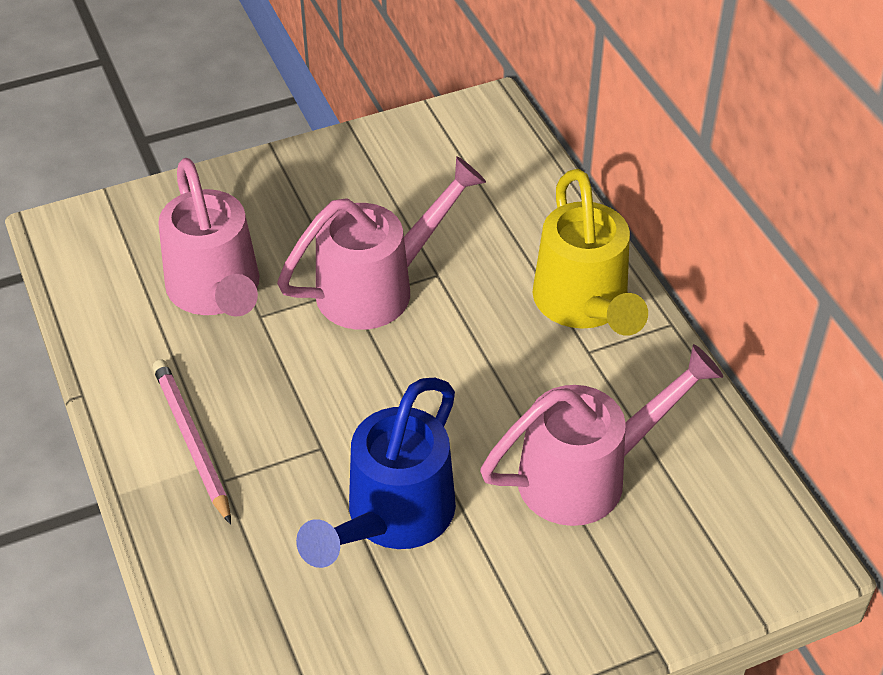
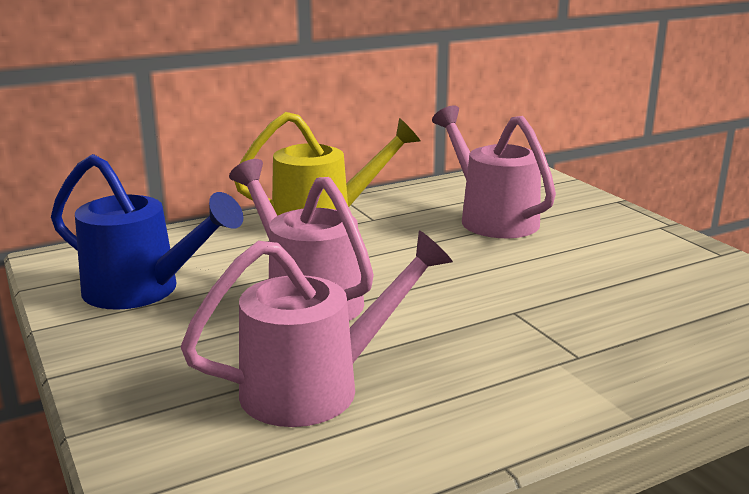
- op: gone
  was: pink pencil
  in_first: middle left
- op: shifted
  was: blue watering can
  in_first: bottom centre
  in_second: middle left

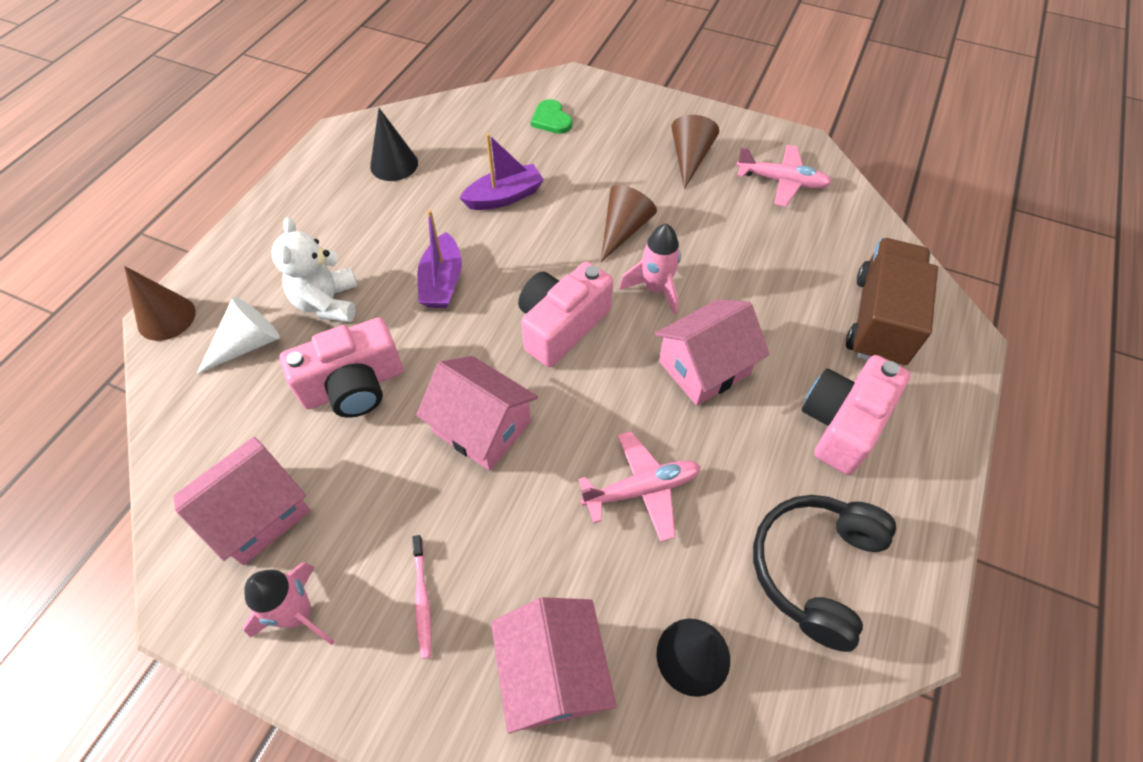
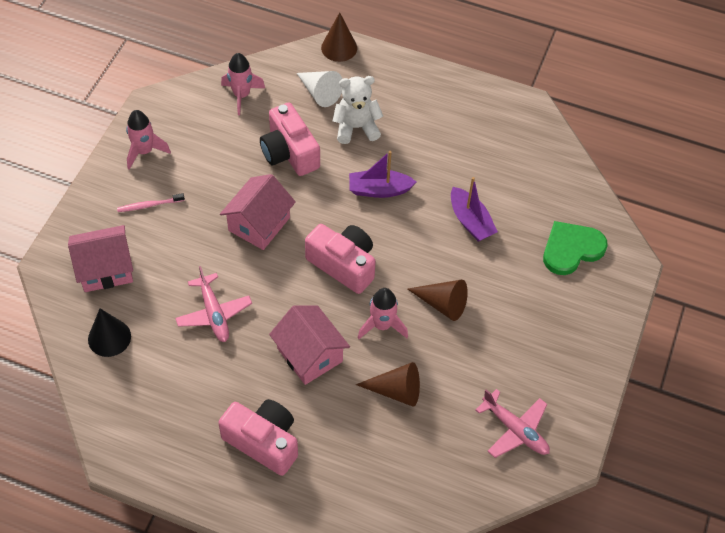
- op: gone
  was: pink house (no. 1 from left)
  in_first: middle left
- op: gone
  was: black cone (no. 1 from left)
  in_first: top centre
- op: gone
  was: black headphones
  in_first: bottom right
- op: gone
  was: brown truck
  in_first: middle right
- op: new
  now: pink rocket (no. 2 from left)
  in_second: top centre
- op: shifted
  was: brown cone (no. 3 from left in the first image)
  now: brown cone (no. 2 from left)
  in_first: top centre
  in_second: bottom centre
- op: rotated
  was: pink plane (no. 2 from left)
  in_first: top right
  in_second: bottom right
  clockwise: -60
- op: scaled
  was: green heart
  in_first: top centre
  in_second: middle right
  ratio: 1.61

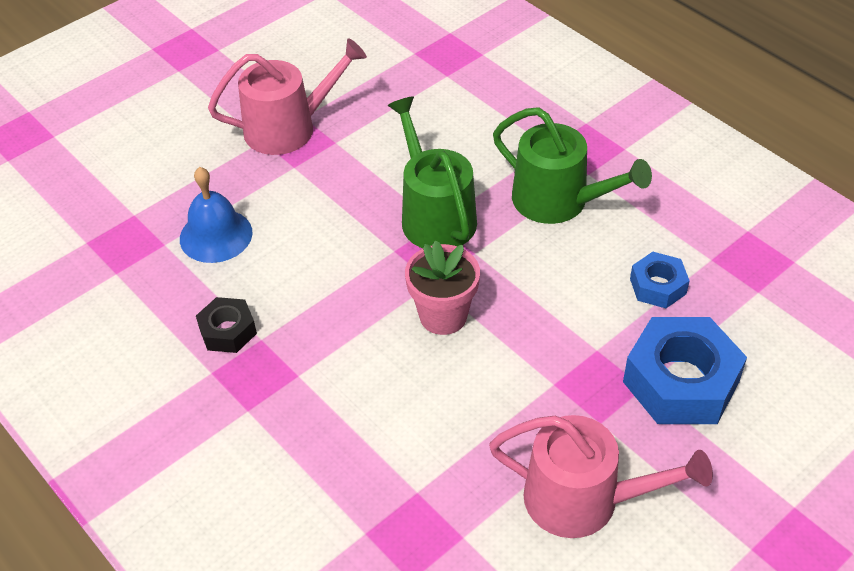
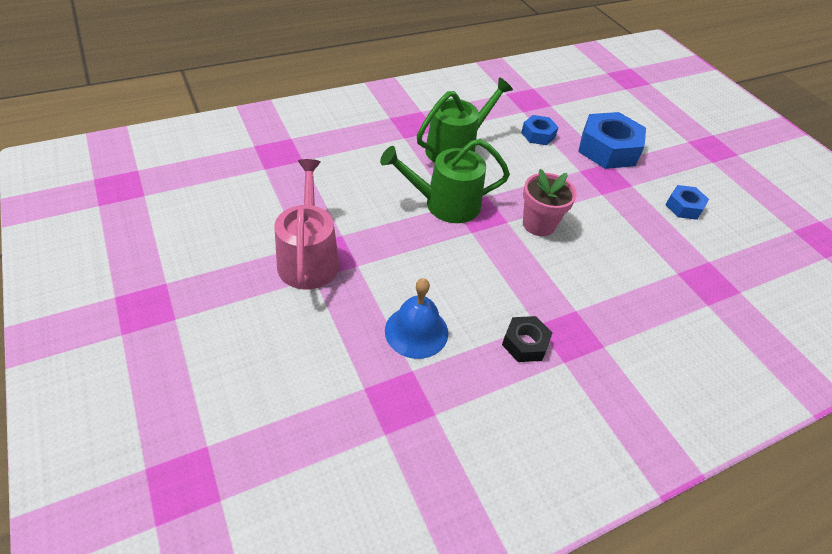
- op: swapped
  was: pink watering can (no. 2 from left)
  now: blue nut (no. 3 from left)
  in_first: bottom right
  in_second: middle right

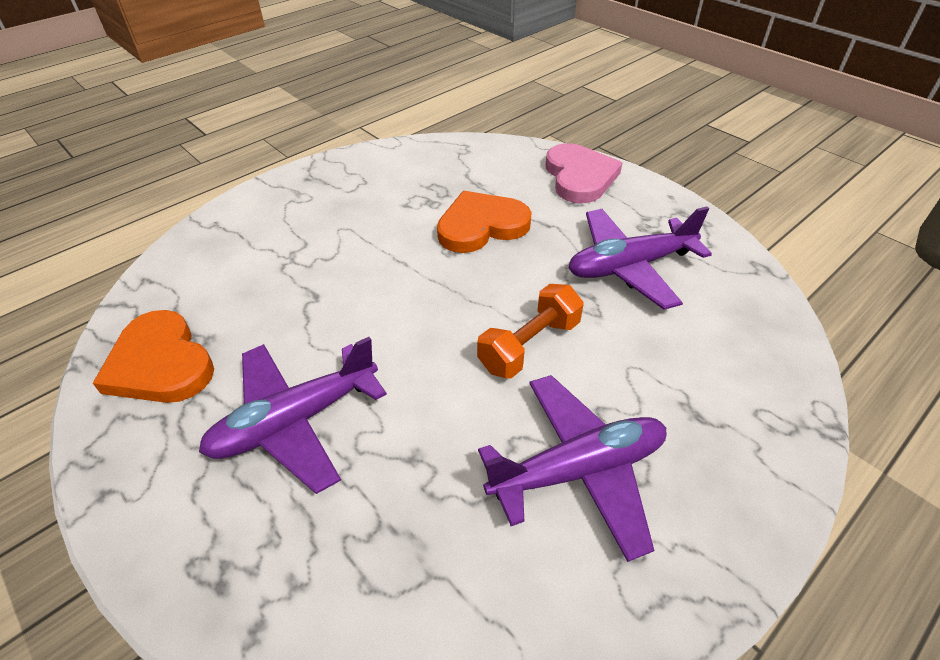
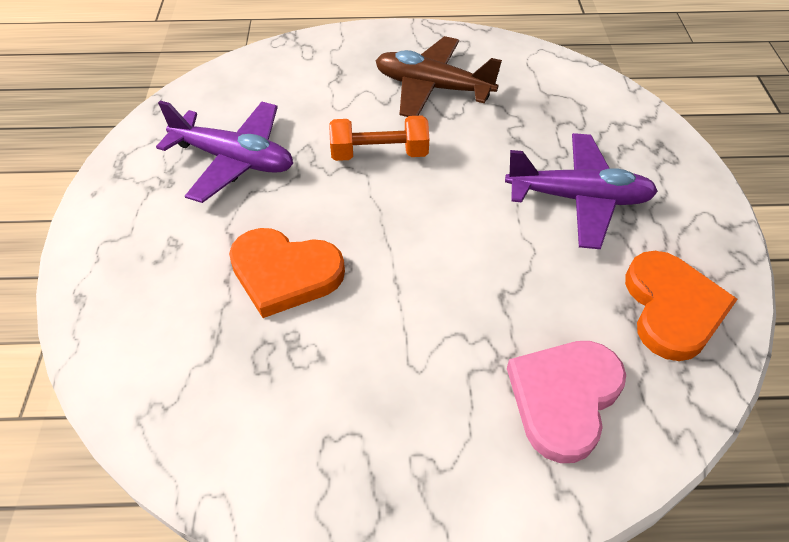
- op: shifted
  was: pink heart
  in_first: top centre
  in_second: bottom right
- op: repainted
  was: purple plane (no. 2 from left)
  now: brown plane
  in_first: bottom centre
  in_second: top centre

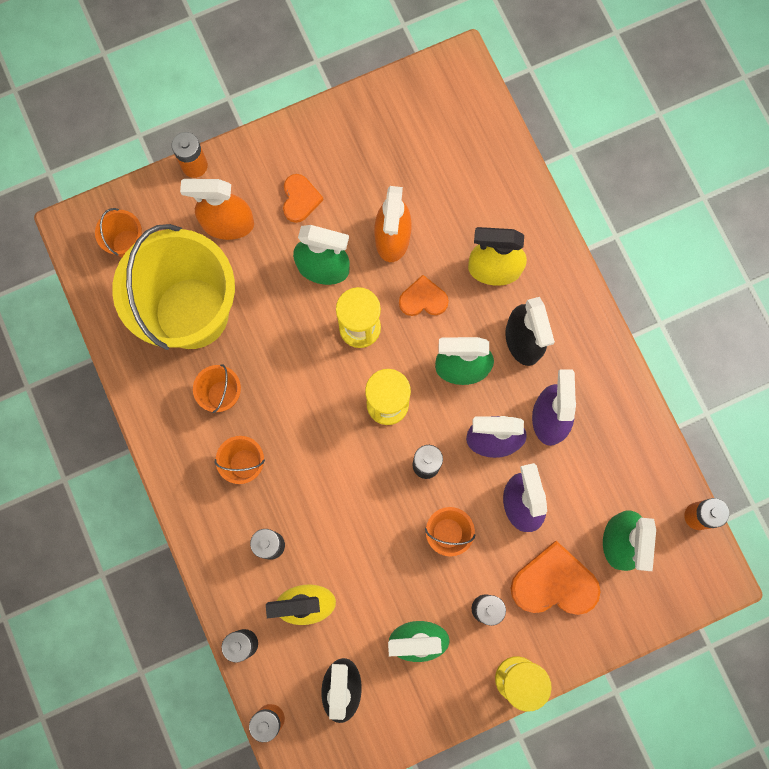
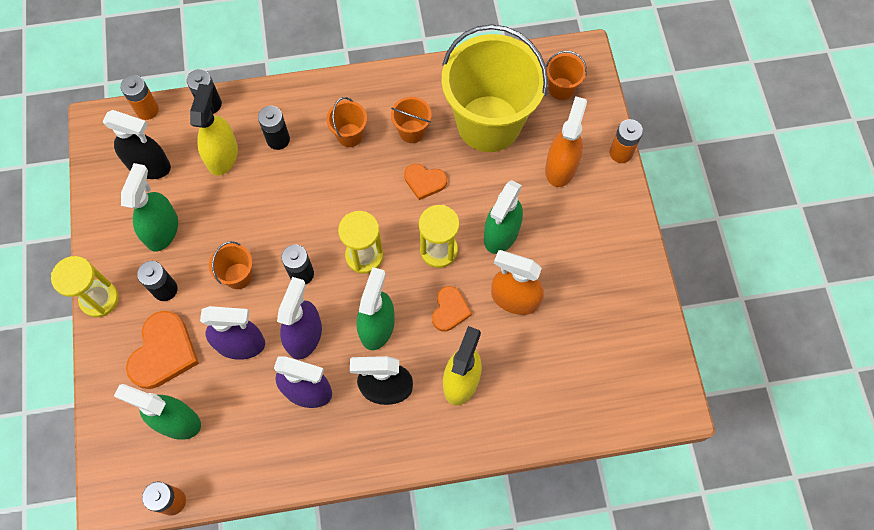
- op: shifted
  was: orange heart (no. 1 from left in the first image)
  now: orange heart (no. 2 from left)
  in_first: top centre
  in_second: centre

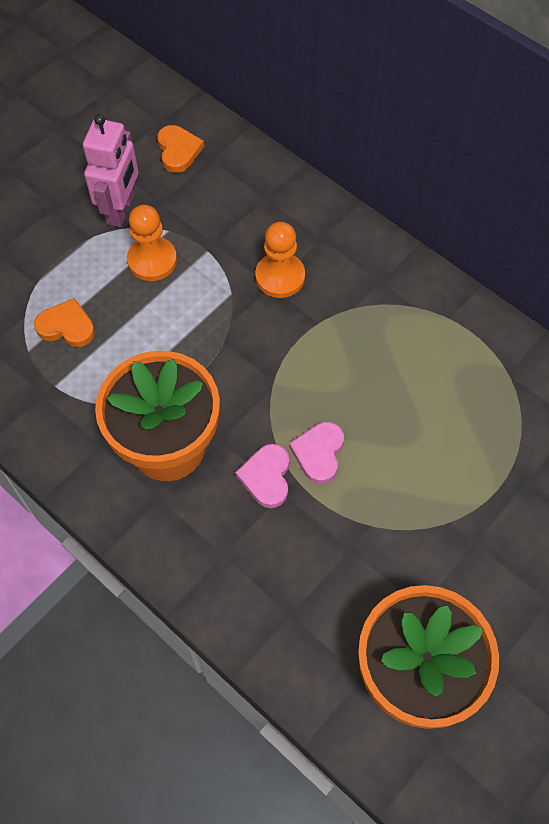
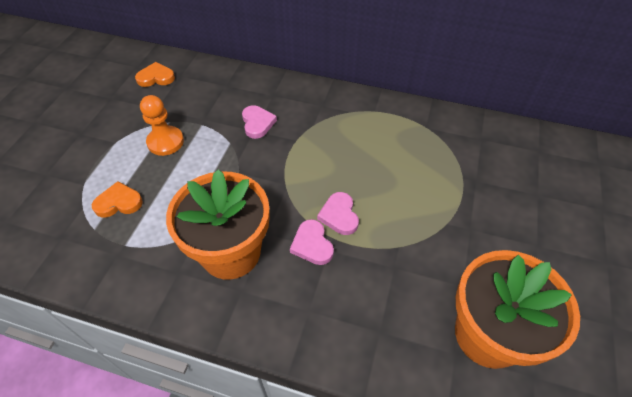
- op: gone
  was: pink robot
  in_first: top left
- op: swapped
  was: orange pawn (no. 2 from left)
  now: pink heart (no. 1 from left)
  in_first: top centre
  in_second: top centre
- op: rotated
  was: orange heart (no. 2 from left)
  in_first: top left
  in_second: top left
  clockwise: -60

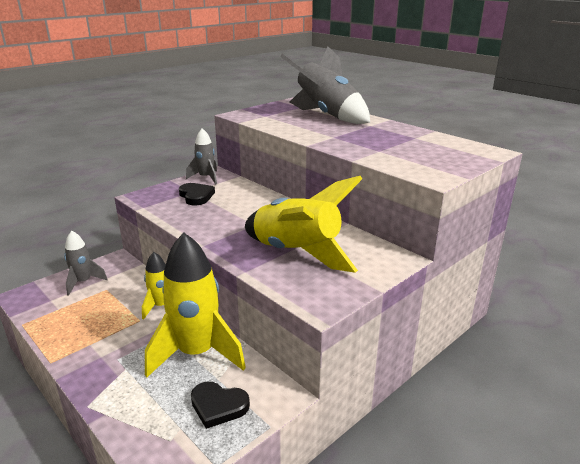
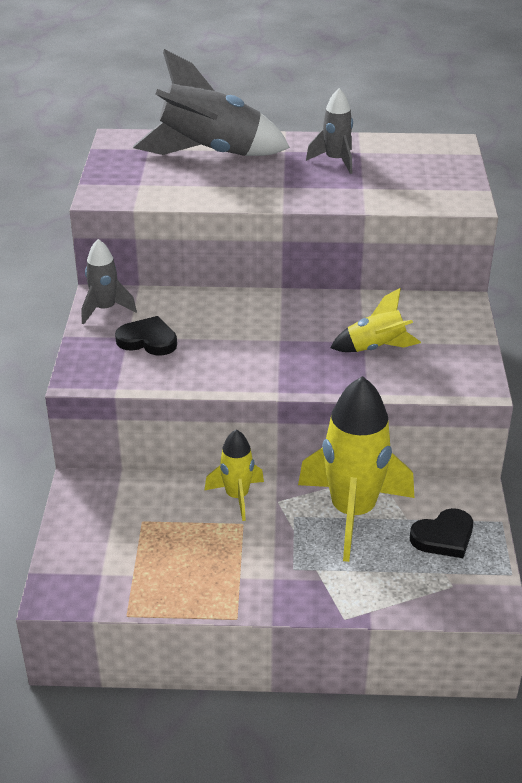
- op: shifted
  was: grey rocket (no. 1 from left in the first image)
  now: grey rocket (no. 3 from left)
  in_first: middle left
  in_second: top centre
- op: scaled
  was: yellow rocket (no. 3 from left)
  in_first: centre
  in_second: middle right
  ratio: 0.52

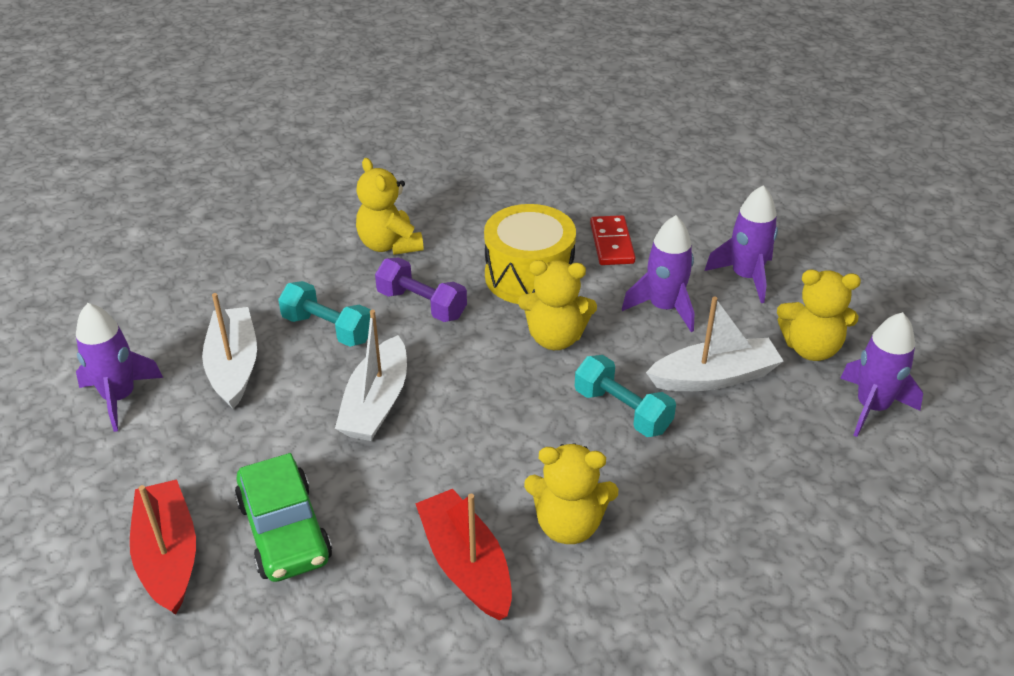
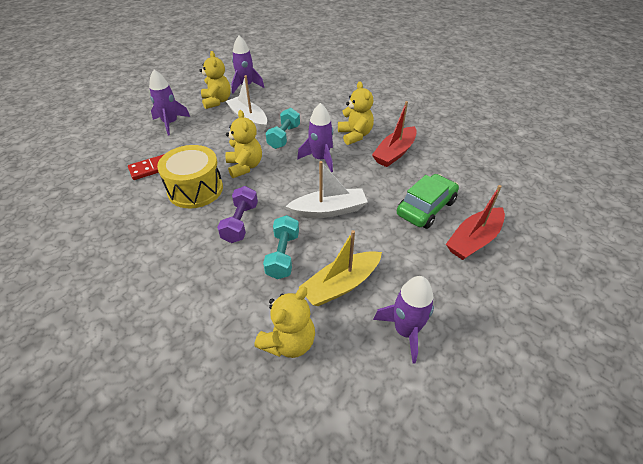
- op: shifted
  was: yellow teddy bear (no. 1 from left in the first image)
  now: yellow teddy bear (no. 3 from left)
  in_first: top centre
  in_second: bottom centre
- op: shifted
  was: purple rocket (no. 2 from left in the first image)
  now: purple rocket (no. 3 from left)
  in_first: centre
  in_second: top centre
- op: repainted
  was: white boat (no. 1 from left)
  now: yellow boat
  in_first: middle left
  in_second: centre

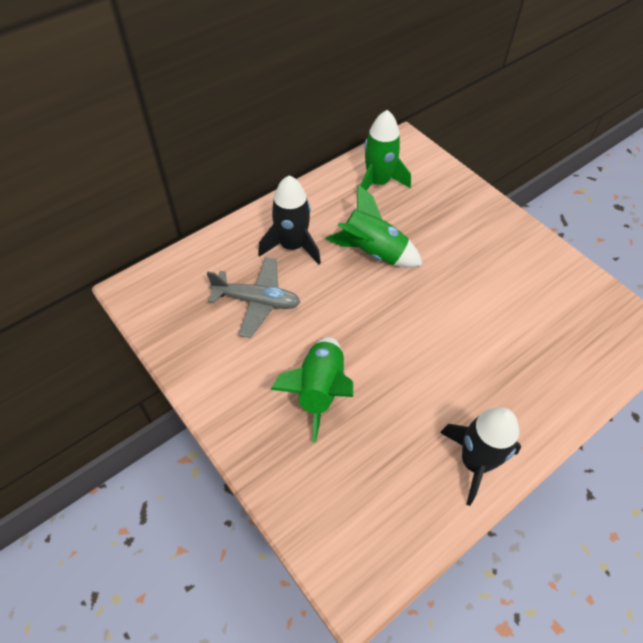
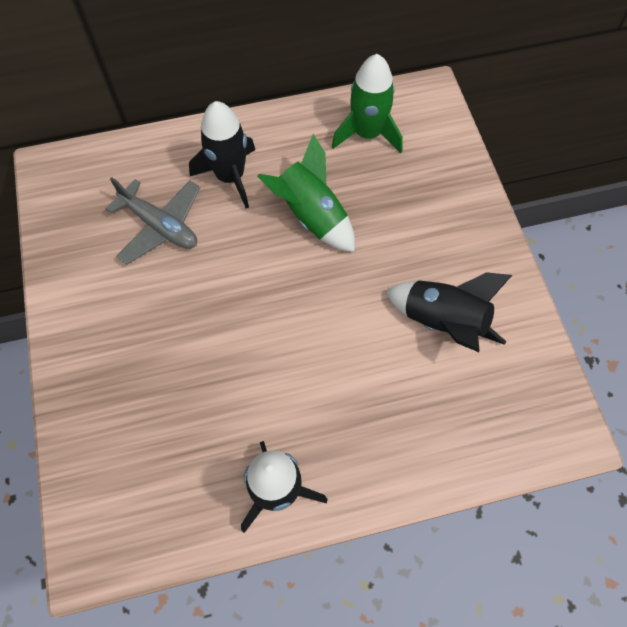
- op: gone
  was: green rocket (no. 1 from left)
  in_first: centre
- op: new
  now: black rocket (no. 3 from left)
  in_second: middle right

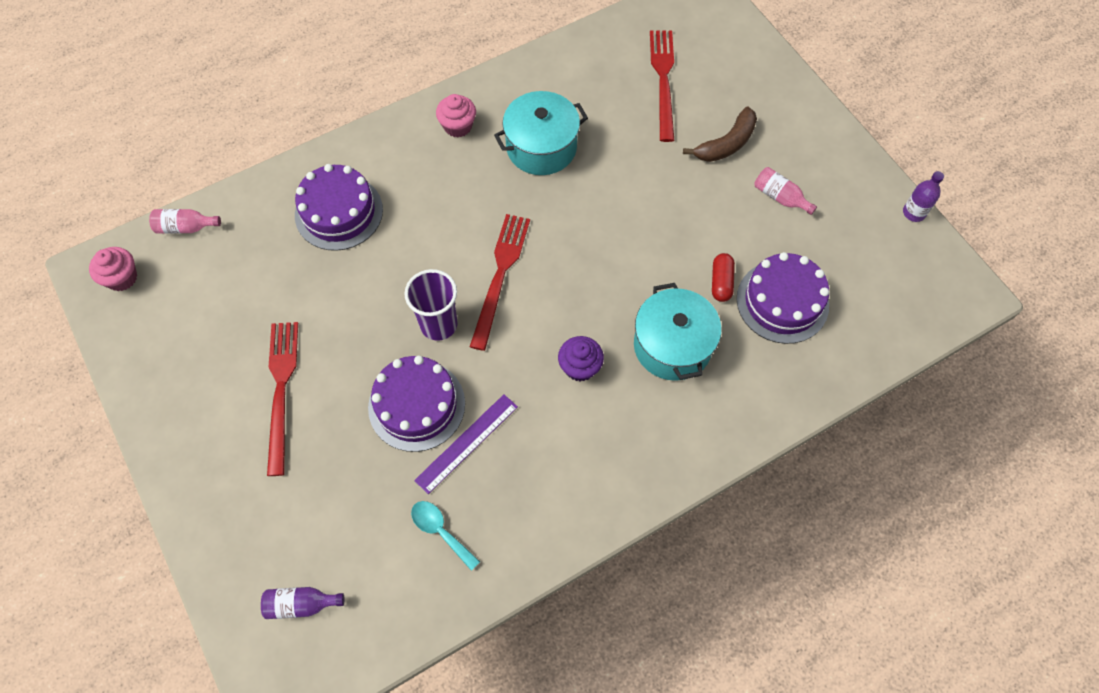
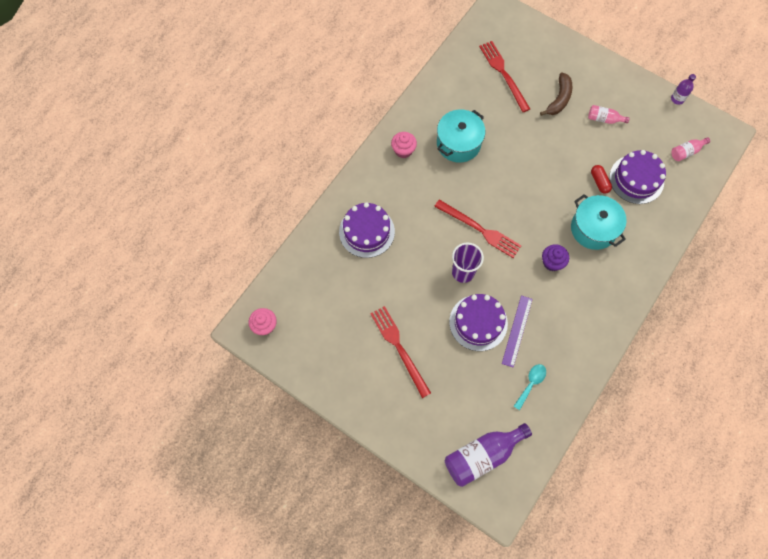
- op: shifted
  was: pink bottle (no. 1 from left in the first image)
  now: pink bottle (no. 2 from left)
  in_first: top left
  in_second: top right
- op: rotated
  was: turquoise spoon
  in_first: bottom centre
  in_second: bottom right
  clockwise: 105
- op: rotated
  was: red fork (no. 2 from left)
  in_first: centre
  in_second: centre
  clockwise: 135
- op: scaled
  was: purple bottle (no. 1 from left)
  in_first: bottom left
  in_second: bottom centre
  ratio: 1.95

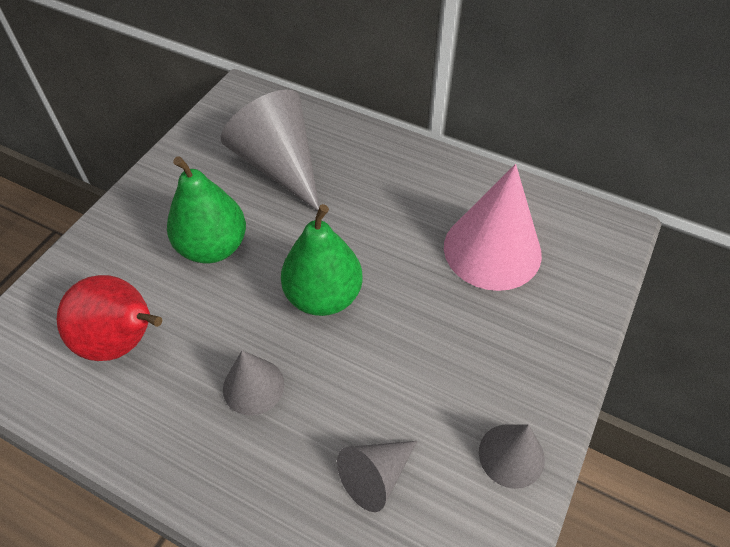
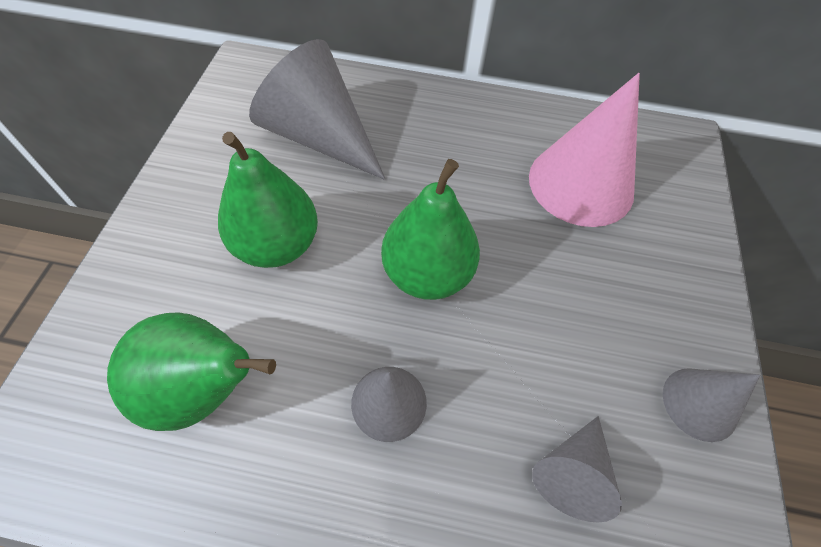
- op: repainted
  was: red pear
  now: green pear (no. 1 from left)
  in_first: middle left
  in_second: bottom left

